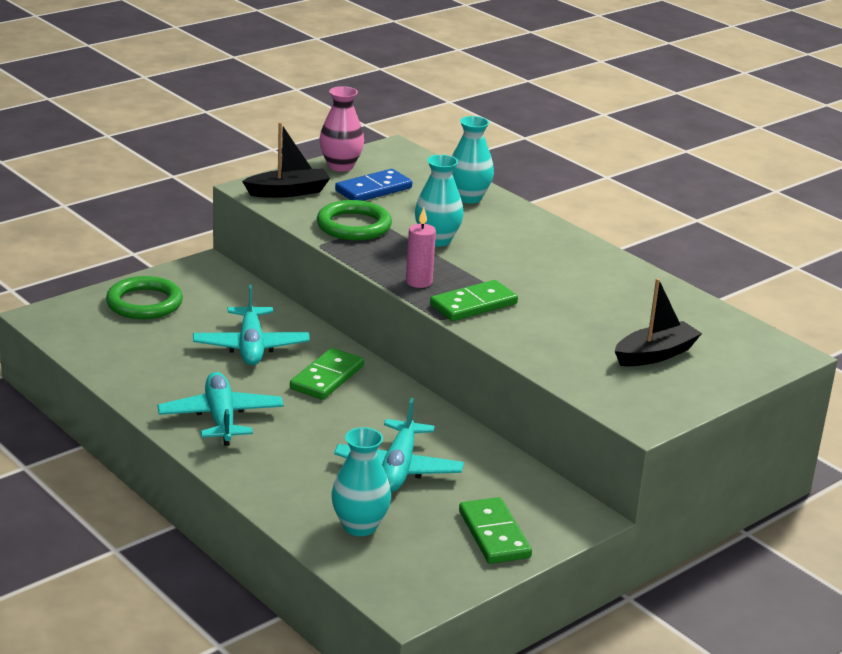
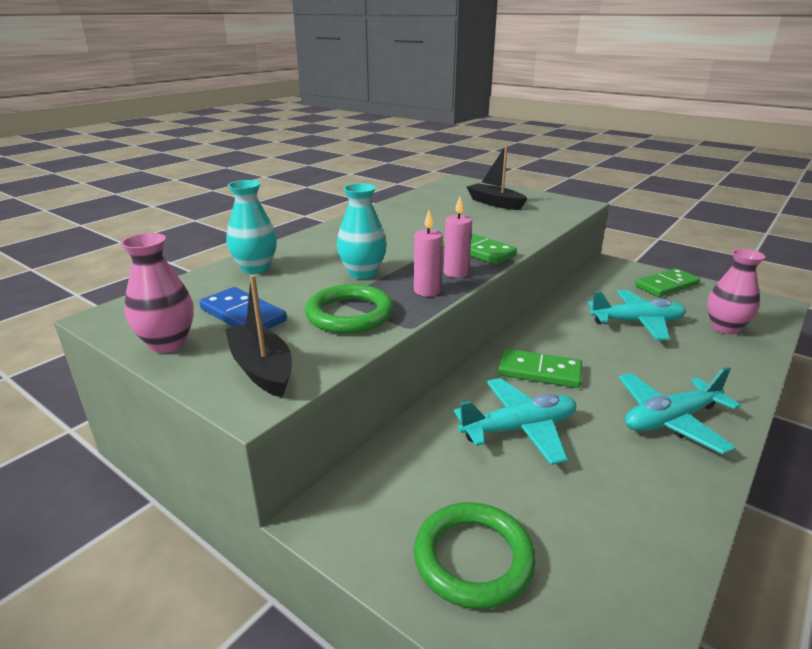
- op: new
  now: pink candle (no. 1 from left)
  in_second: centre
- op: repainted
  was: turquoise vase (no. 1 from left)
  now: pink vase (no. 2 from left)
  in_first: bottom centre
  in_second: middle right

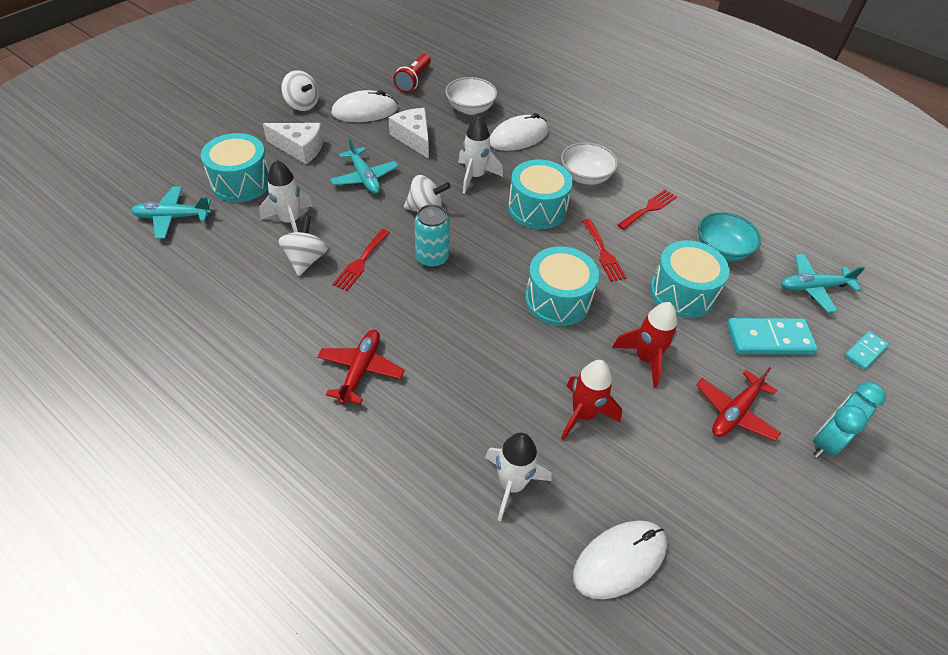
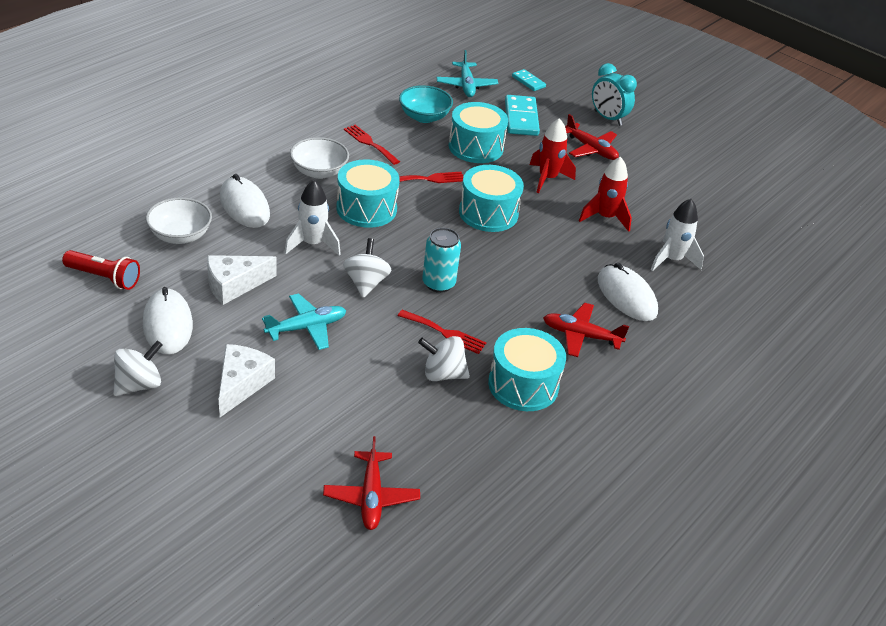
- op: gone
  was: white rocket (no. 1 from left)
  in_first: top left
- op: shifted
  was: turquoise drum (no. 1 from left in the first image)
  now: turquoise drum (no. 4 from left)
  in_first: top left
  in_second: centre
- op: shifted
  was: white mouse (no. 3 from left)
  in_first: bottom centre
  in_second: middle right
- op: repainted
  was: turquoise plane (no. 1 from left)
  now: red plane (no. 1 from left)
  in_first: top left
  in_second: bottom centre

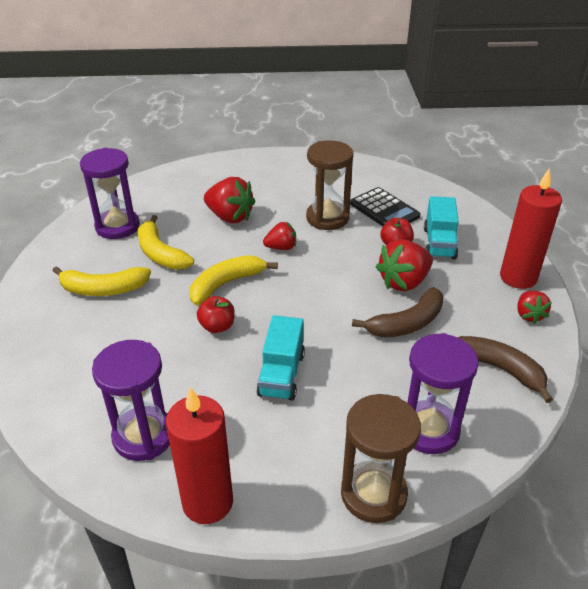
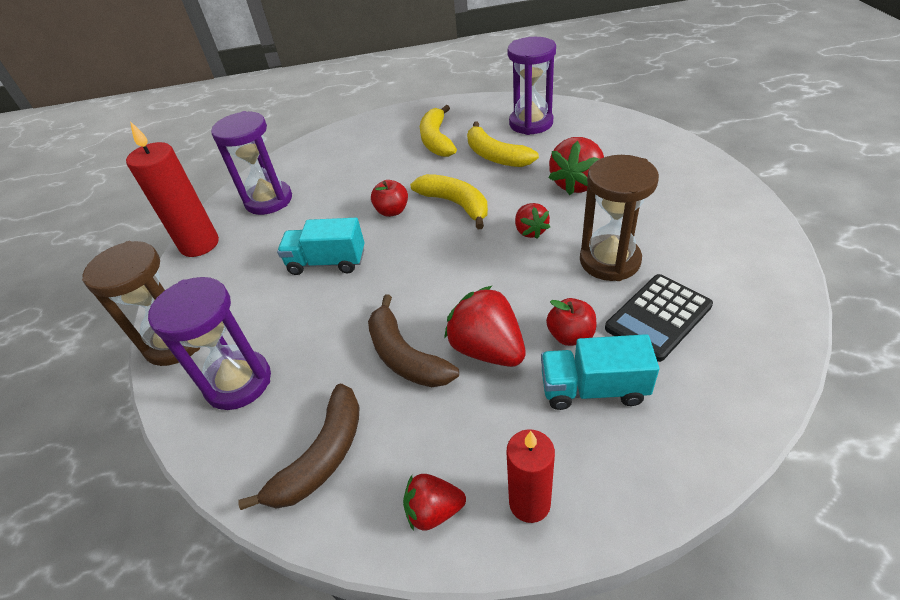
- op: rotated
  was: yellow banana (no. 2 from left in the first image)
  in_first: middle left
  in_second: top centre
  clockwise: -90
- op: scaled
  was: red candle (no. 2 from left)
  in_first: middle right
  in_second: bottom centre
  ratio: 0.65

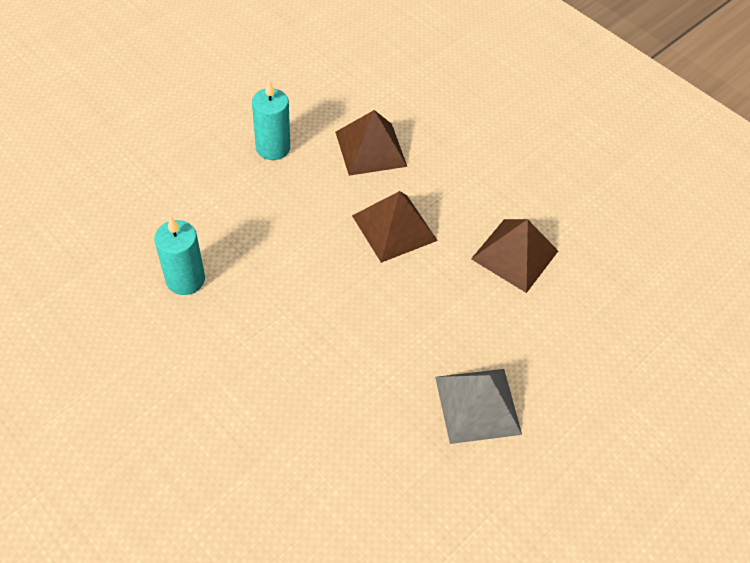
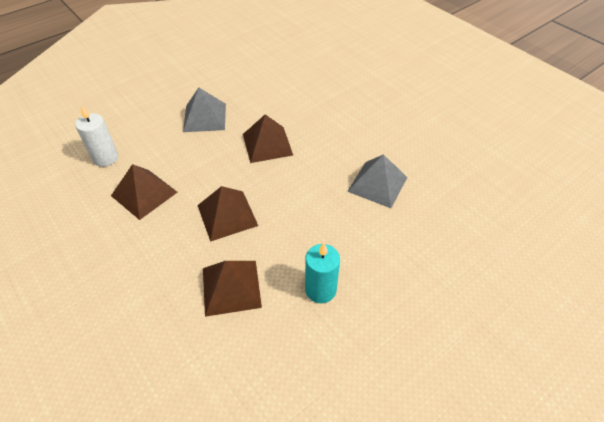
- op: new
  now: white candle
  in_second: top left
- op: new
  now: brown pyramid (no. 4 from left)
  in_second: top centre
- op: swapped
  was: turquoise candle (no. 1 from left)
  now: grey pyramid (no. 2 from left)
  in_first: middle left
  in_second: centre

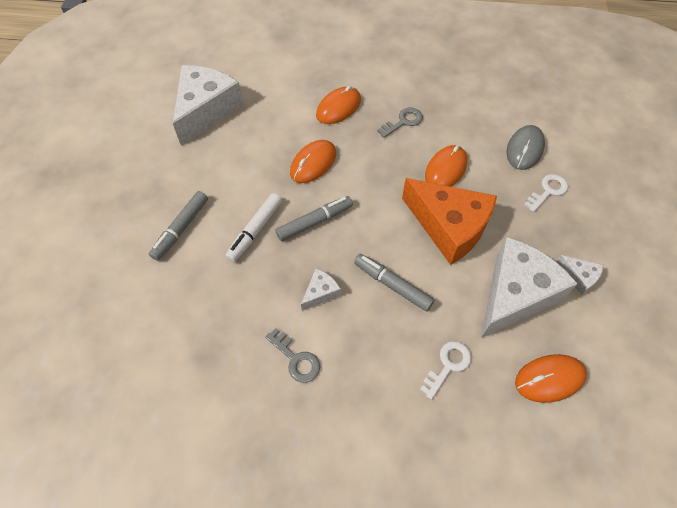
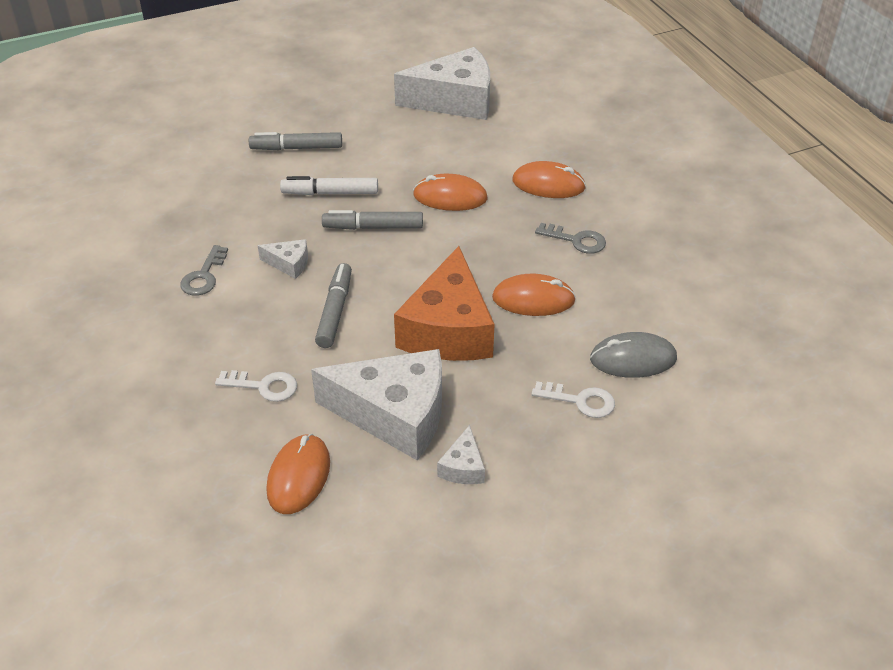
- op: rotated
  was: grey marker (no. 2 from left in the first image)
  in_first: centre
  in_second: top centre
  clockwise: 150
- op: rotated
  was: orange mouse (no. 4 from left in the first image)
  in_first: bottom right
  in_second: bottom centre
  clockwise: 60

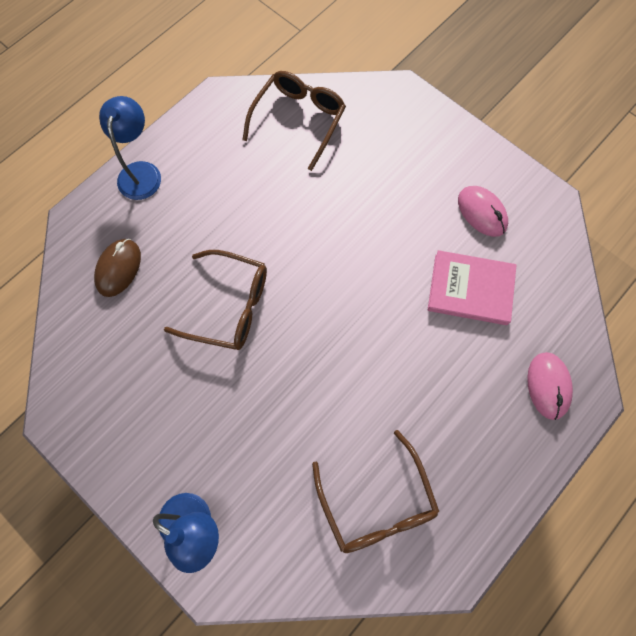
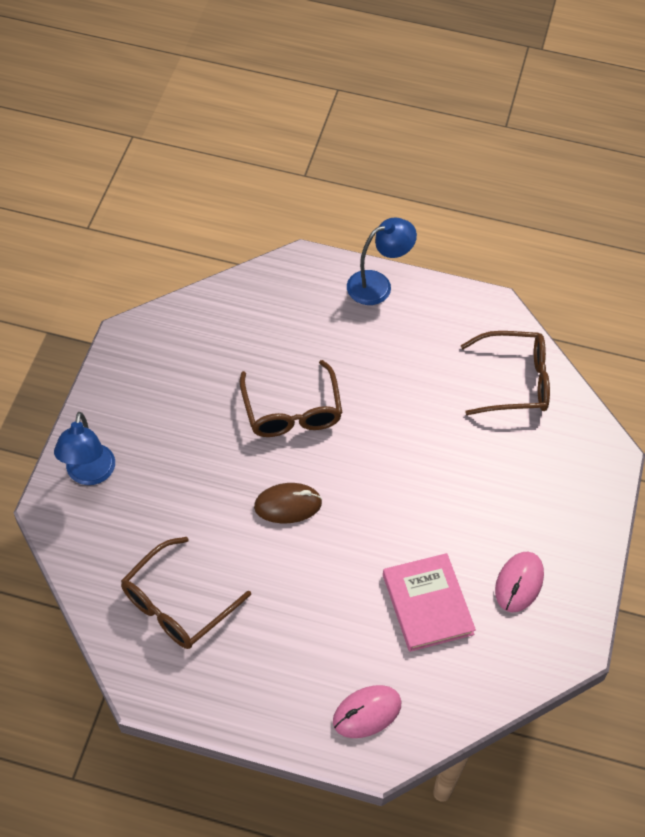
- op: shifted
  was: brown mouse
  in_first: middle left
  in_second: centre

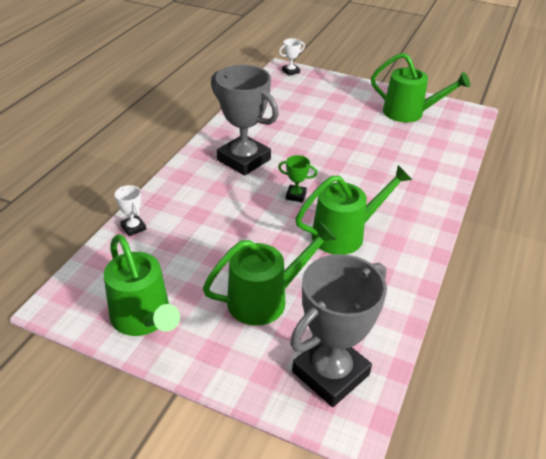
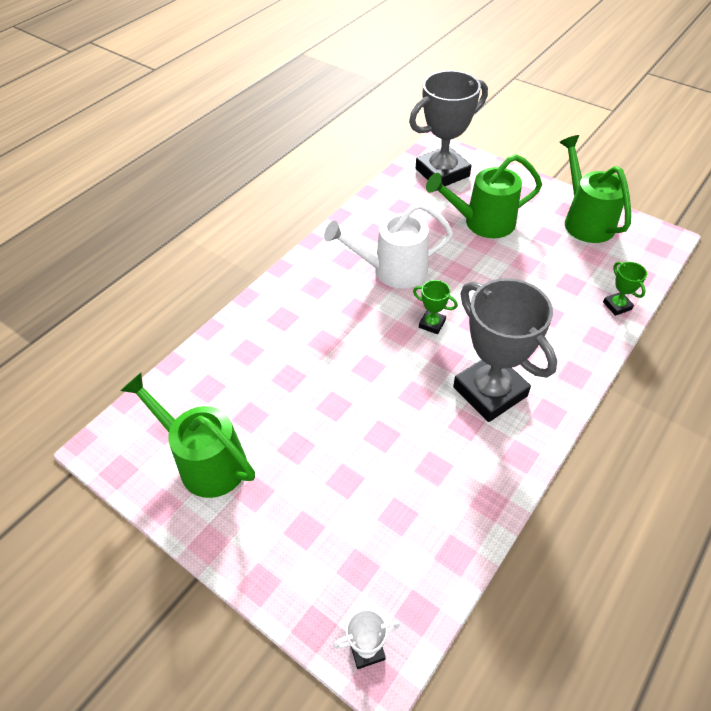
- op: repainted
  was: white trophy (no. 1 from left)
  now: green trophy (no. 2 from left)
  in_first: middle left
  in_second: middle right
- op: repainted
  was: green watering can (no. 3 from left)
  now: white watering can
  in_first: centre
  in_second: centre

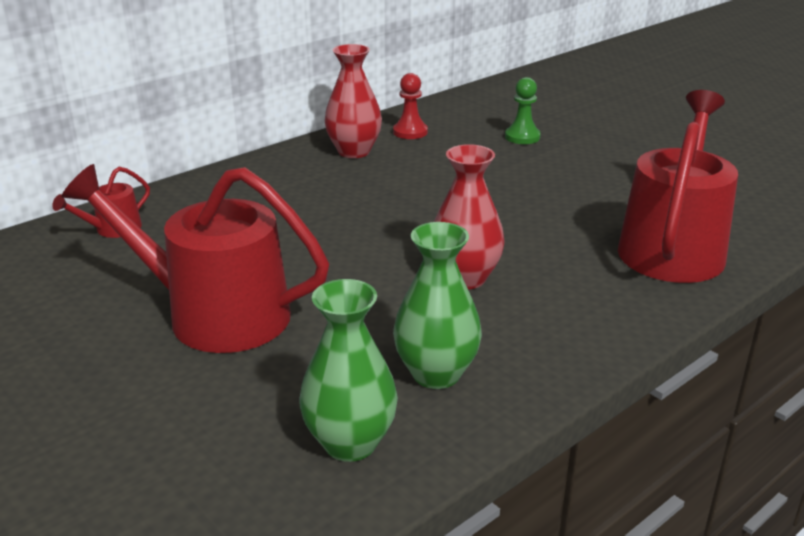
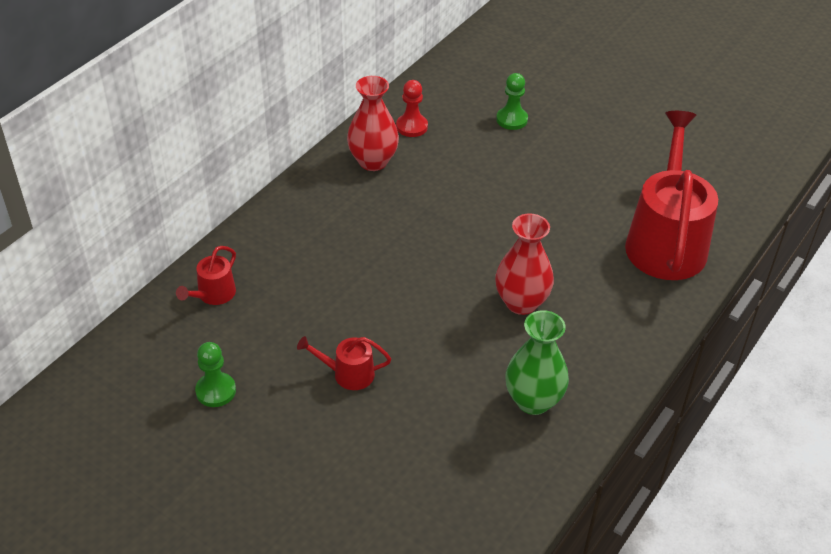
- op: gone
  was: green vase (no. 1 from left)
  in_first: bottom centre
- op: new
  now: green pawn (no. 1 from left)
  in_second: bottom left
- op: scaled
  was: red watering can (no. 2 from left)
  in_first: middle left
  in_second: centre
  ratio: 0.44

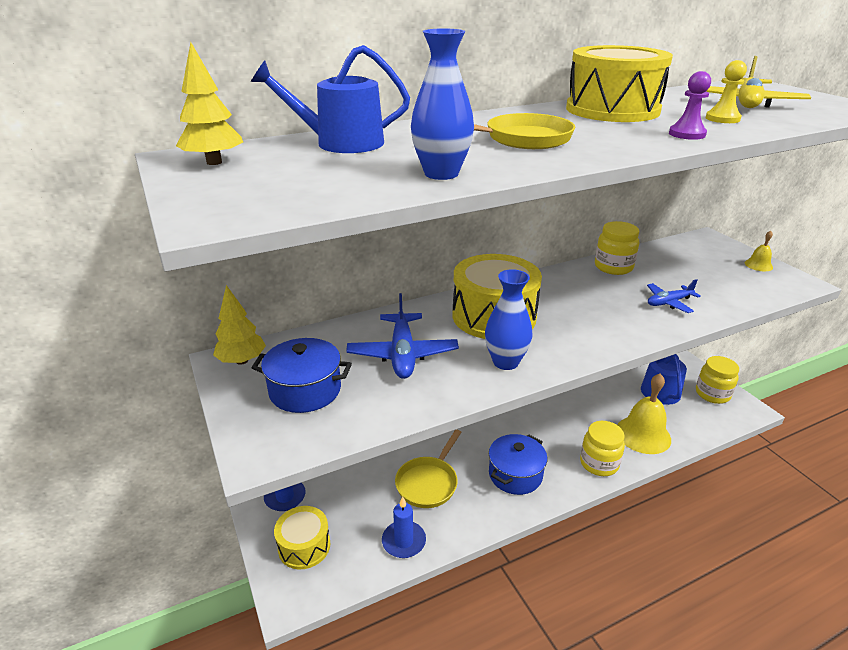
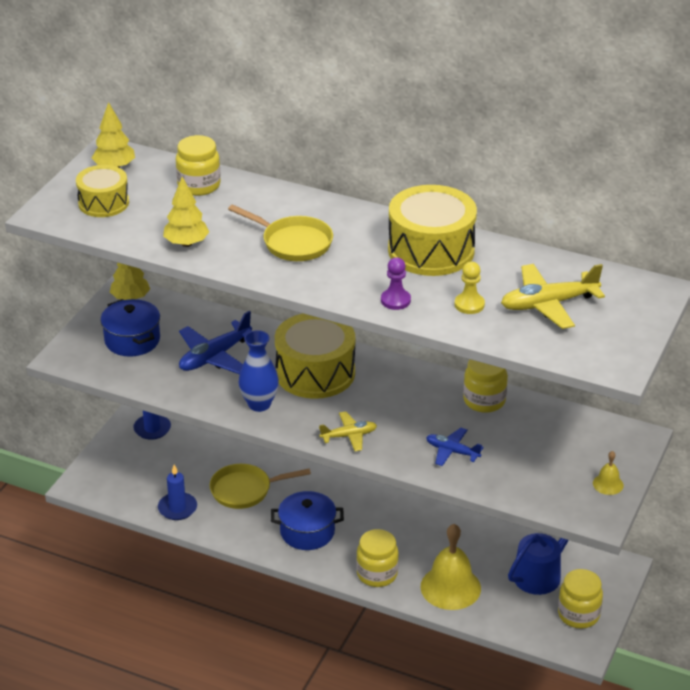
- op: new
  now: yellow plane (no. 1 from left)
  in_second: centre
- op: shifted
  was: yellow drum (no. 1 from left)
  in_first: bottom centre
  in_second: top left
- op: swapped
  was: blue watering can (no. 1 from left)
  now: yellow jar (no. 1 from left)
  in_first: top centre
  in_second: top left
- op: swapped
  was: blue vase (no. 1 from left)
  now: yellow tree (no. 3 from left)
  in_first: top centre
  in_second: top left

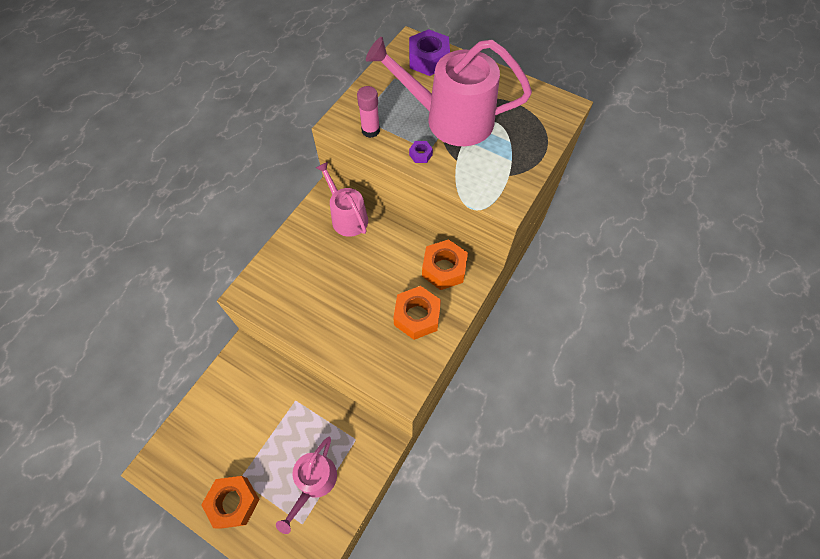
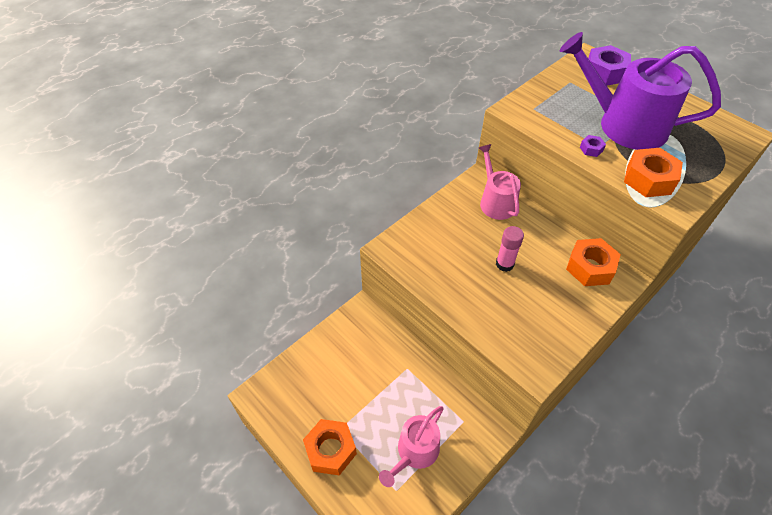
- op: shifted
  was: pink glue stick
  in_first: top centre
  in_second: centre
- op: shifted
  was: orange nut (no. 2 from left in the first image)
  now: orange nut (no. 3 from left)
  in_first: centre
  in_second: middle right
- op: repainted
  was: pink watering can (no. 3 from left)
  now: purple watering can
  in_first: top centre
  in_second: top right

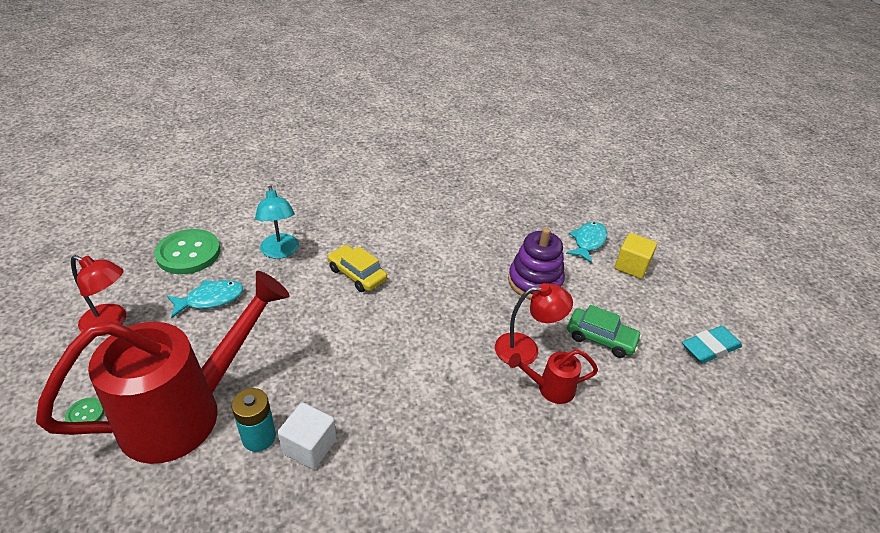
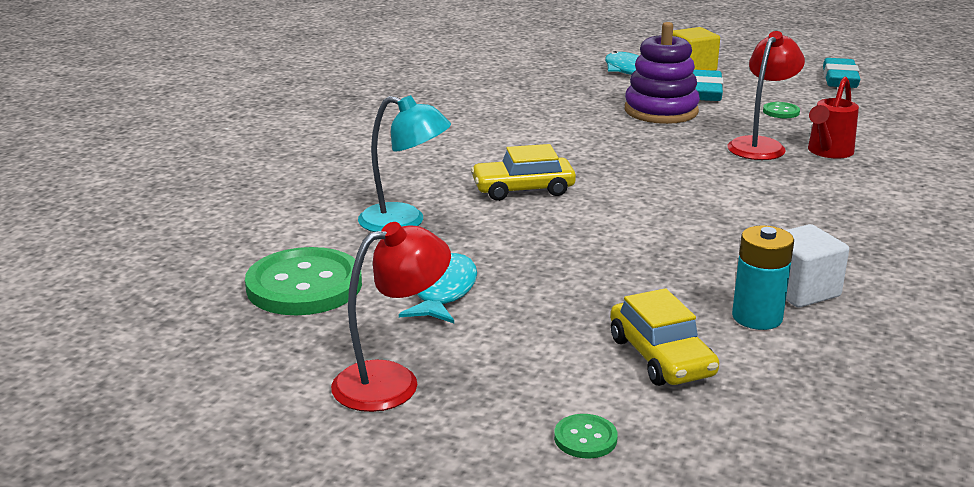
- op: new
  now: turquoise eraser (no. 1 from left)
  in_second: top right
- op: swapped
  was: red watering can (no. 1 from left)
  now: yellow car (no. 2 from left)
  in_first: bottom left
  in_second: bottom right
- op: swapped
  was: green car
  now: green button (no. 3 from left)
  in_first: middle right
  in_second: top right

